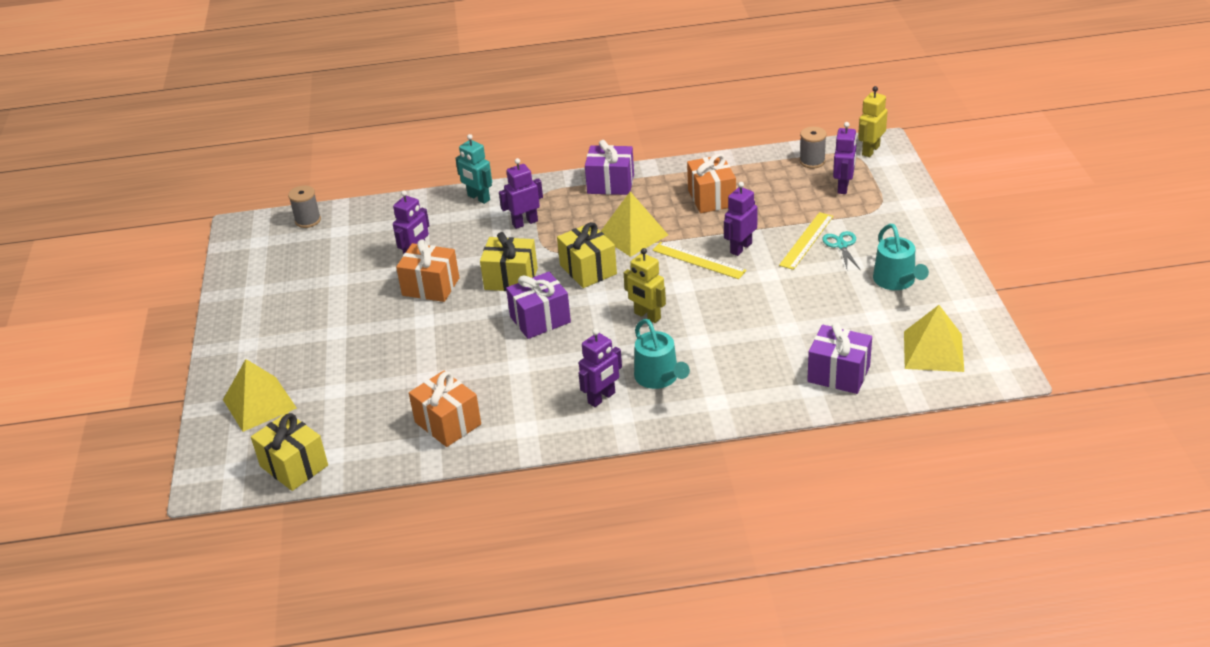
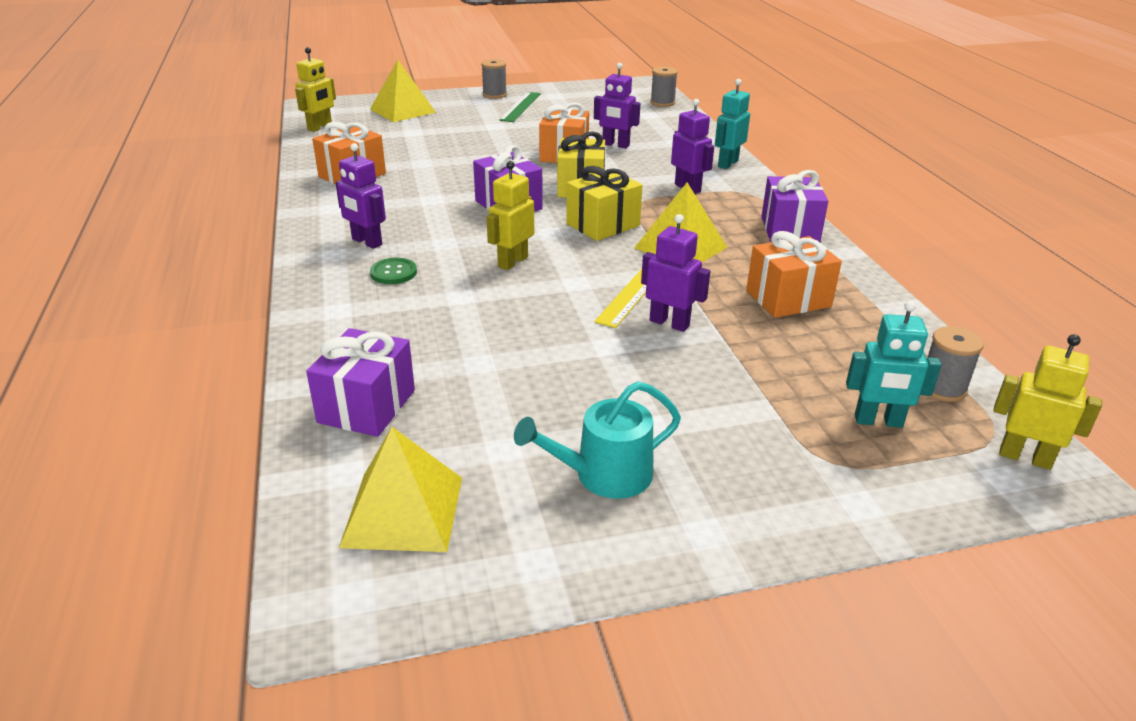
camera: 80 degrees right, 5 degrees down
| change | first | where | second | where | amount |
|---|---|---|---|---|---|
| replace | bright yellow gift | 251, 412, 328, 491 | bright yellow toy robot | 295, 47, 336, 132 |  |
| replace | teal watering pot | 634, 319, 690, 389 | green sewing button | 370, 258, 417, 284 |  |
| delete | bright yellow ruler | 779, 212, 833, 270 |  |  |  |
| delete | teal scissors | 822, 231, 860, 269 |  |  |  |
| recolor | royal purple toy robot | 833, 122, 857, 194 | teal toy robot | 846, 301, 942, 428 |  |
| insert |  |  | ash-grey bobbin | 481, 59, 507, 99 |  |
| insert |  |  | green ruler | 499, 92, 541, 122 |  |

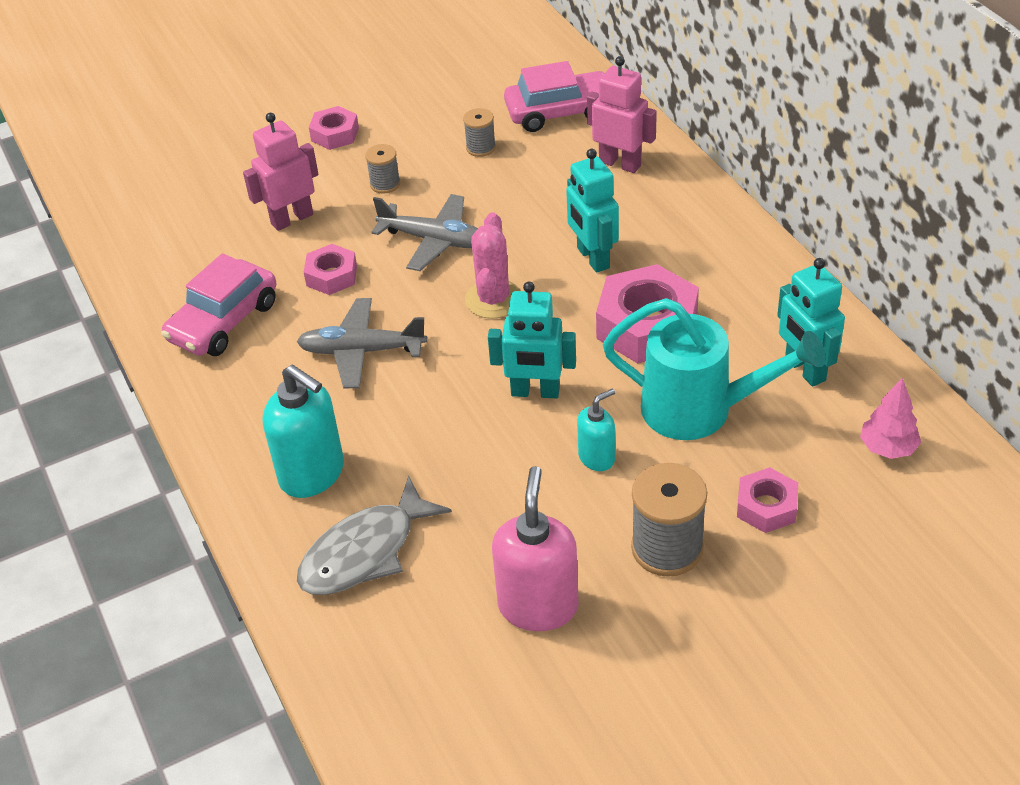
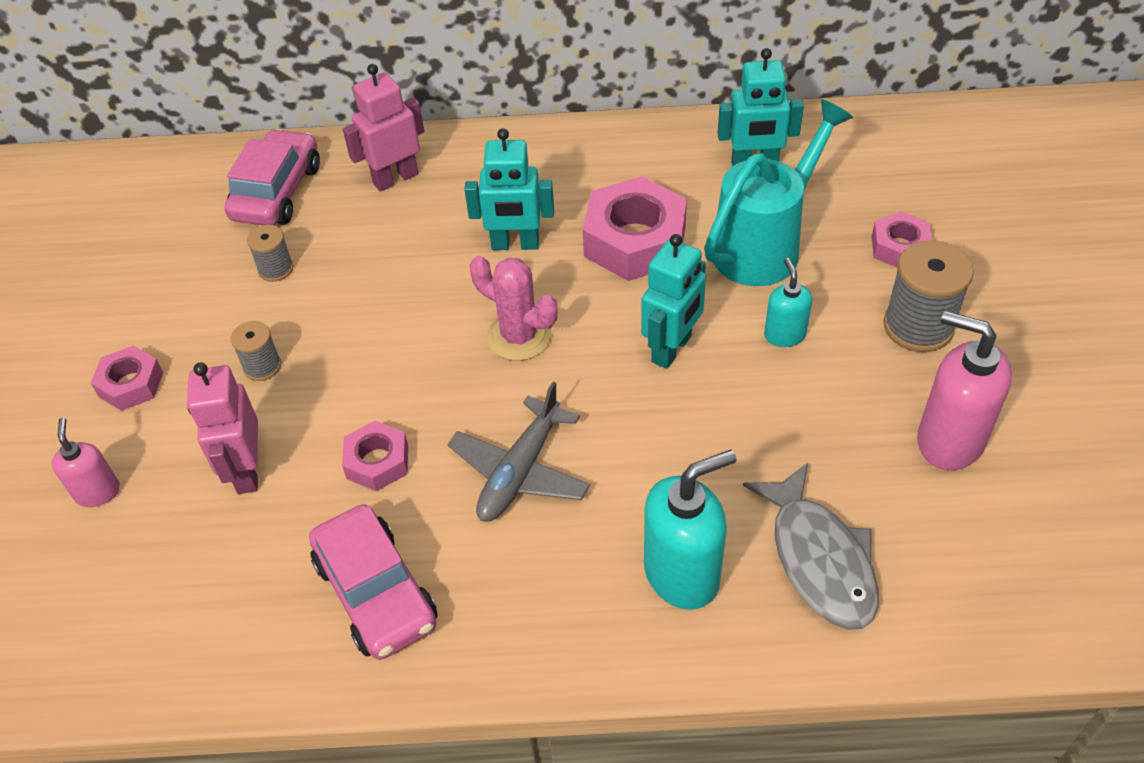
camera: 65 degrees left, 5 degrees up
| change | first | where | second | where | amount |
|---|---|---|---|---|---|
| delete | ash-grey aeroplane | 371, 194, 478, 271 |  |  |  |
| delete | rosy toy tree | 860, 378, 921, 459 |  |  |  |
| insert |  |  | rosy pump bottle | 52, 418, 120, 507 |  |

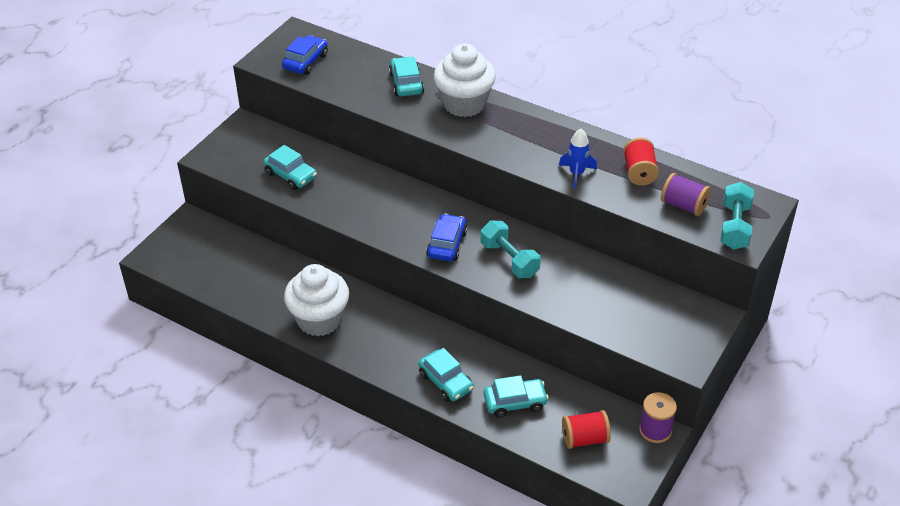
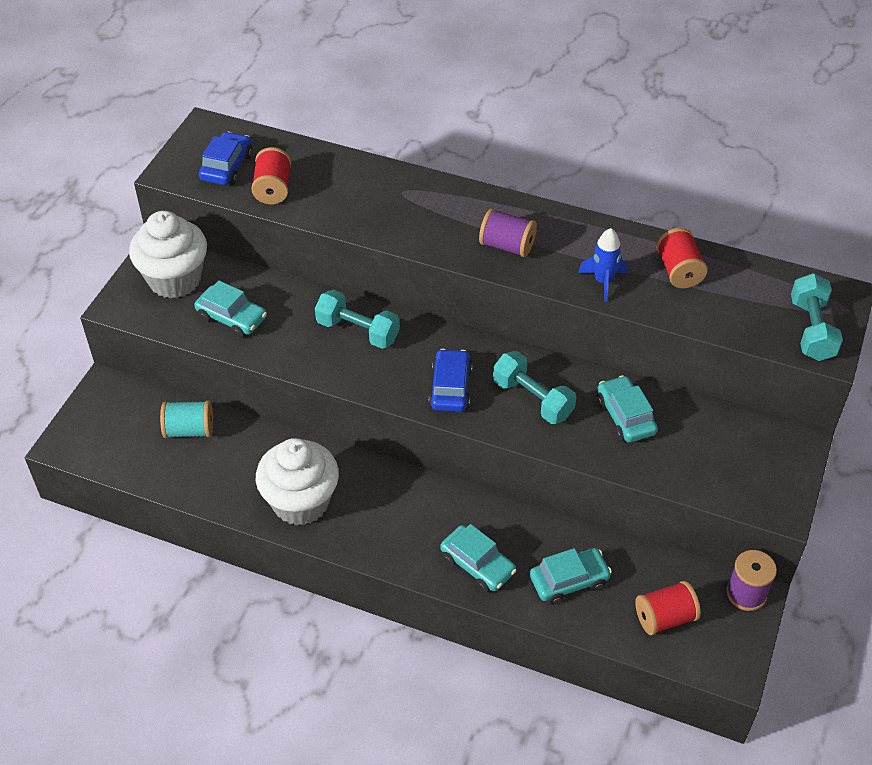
camera: 10 degrees left, 5 degrees up
| change | first | where | second | where | amount |
|---|---|---|---|---|---|
| move | teal toy car | 389, 56, 424, 96 |  | 597, 375, 658, 443 |  |
| move | white muffin | 434, 43, 496, 117 |  | 129, 211, 207, 299 |  |
| move | royal purple bobbin | 661, 173, 711, 216 |  | 479, 208, 537, 257 |  |
| insert |  |  | teal bobbin | 160, 400, 213, 438 |  |
| insert |  |  | scarlet bobbin | 251, 147, 291, 204 |  |
| insert |  |  | teal hand weight | 315, 290, 400, 349 |  |

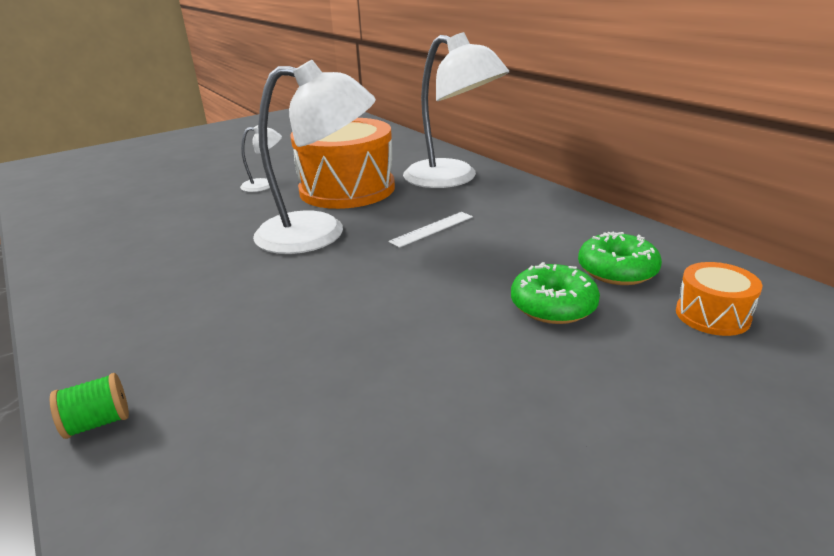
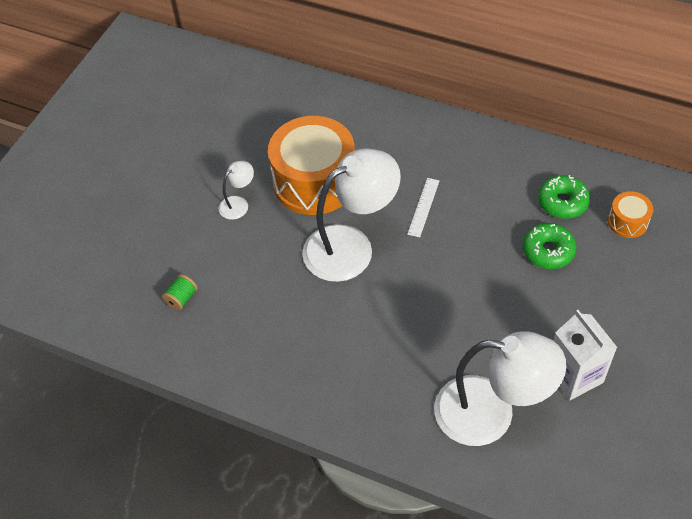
camera: 30 degrees left, 25 degrees up
| change | first | where | second | where | amount |
|---|---|---|---|---|---|
| move | green bobbin | 50, 373, 129, 439 |  | 162, 274, 197, 311 |  |
| move | white lamp | 403, 32, 509, 188 |  | 434, 331, 566, 446 |  |
| insert |  |  | white juice carton | 554, 310, 617, 400 |  |

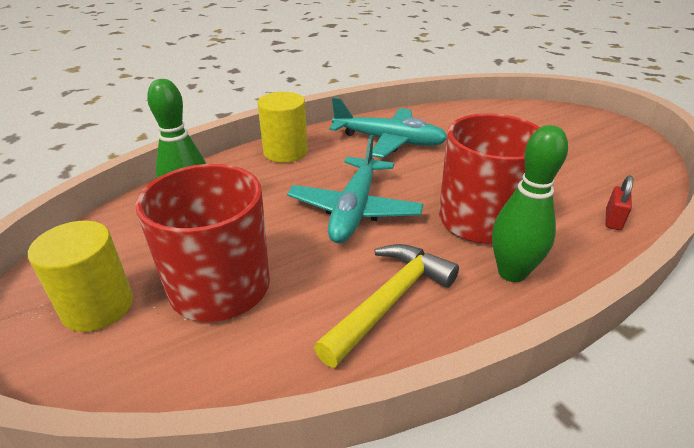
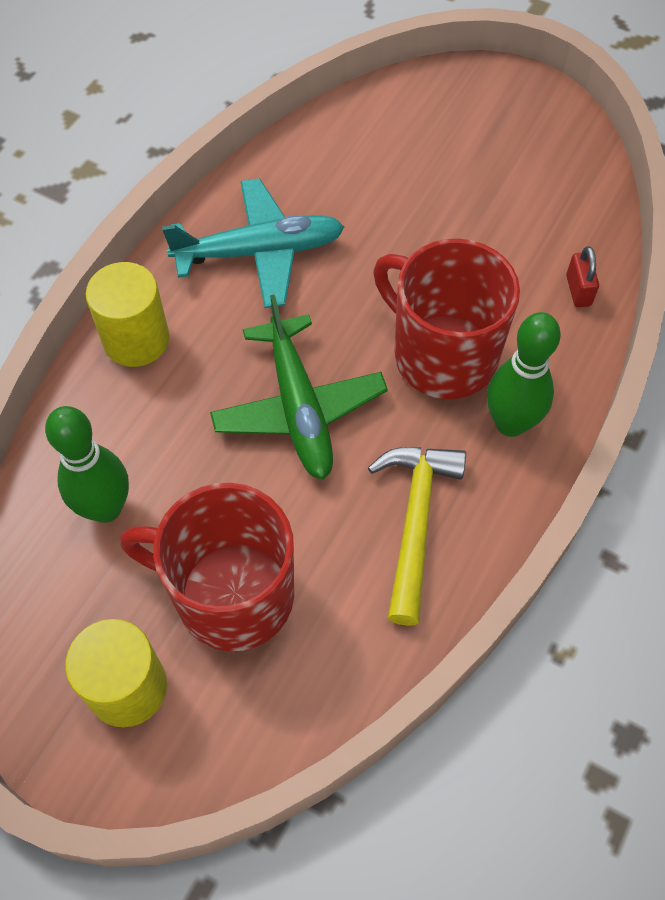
camera: 30 degrees left, 25 degrees up
| change | first | where | second | where | amount |
|---|---|---|---|---|---|
| recolor | teal aeroplane | 287, 135, 423, 243 | green aeroplane | 210, 294, 388, 480 |  |

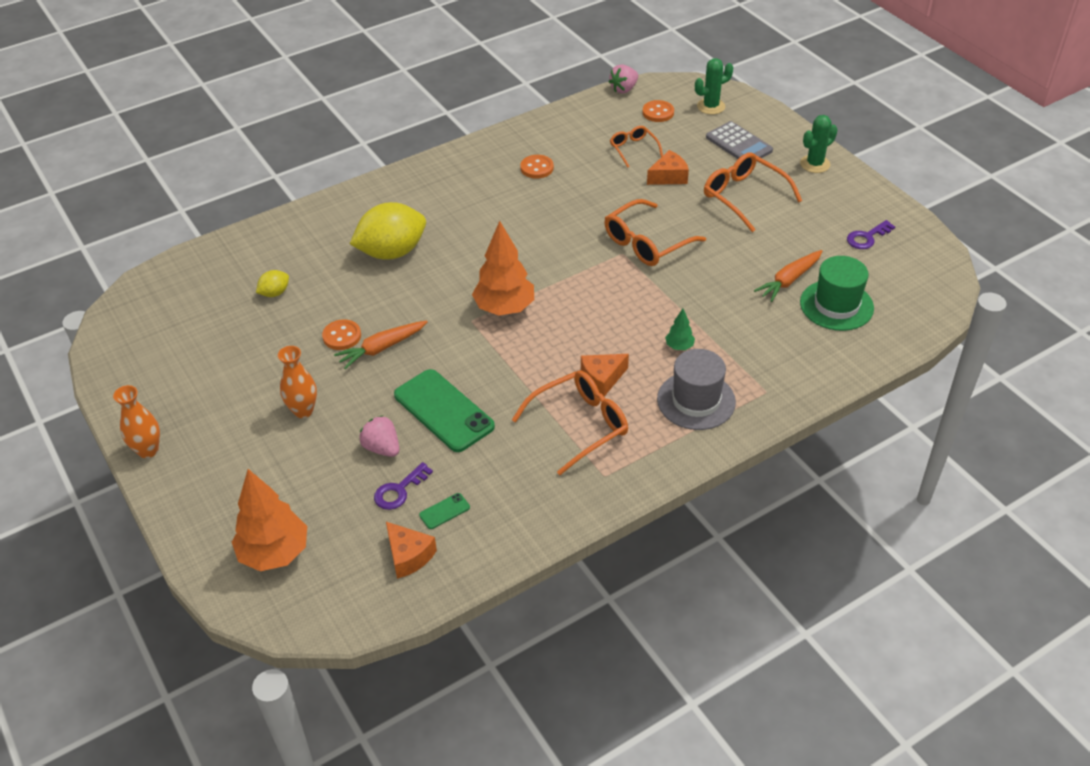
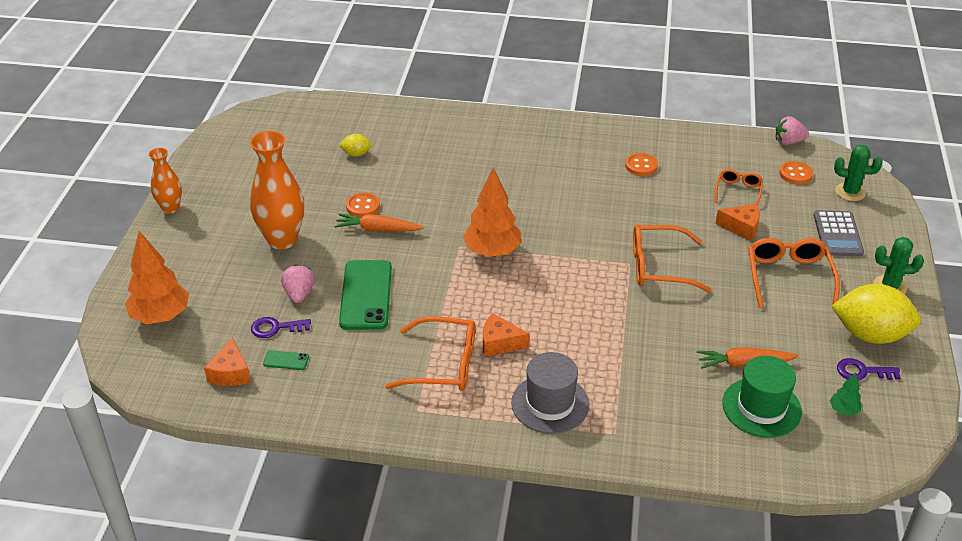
camera: 40 degrees right, 5 degrees down
| change | first | where | second | where | amount |
|---|---|---|---|---|---|
| resize | orange-coloured vase | 278, 346, 317, 418 |  | 250, 131, 304, 249 | x1.72 |
| move | bright yellow lemon | 350, 202, 426, 260 |  | 831, 284, 921, 344 |  |
| move | green toy tree | 665, 309, 695, 350 |  | 830, 372, 861, 415 |  |

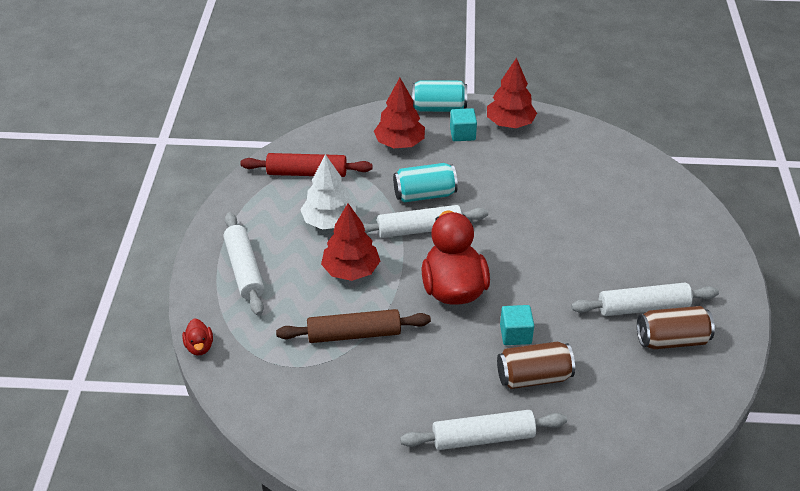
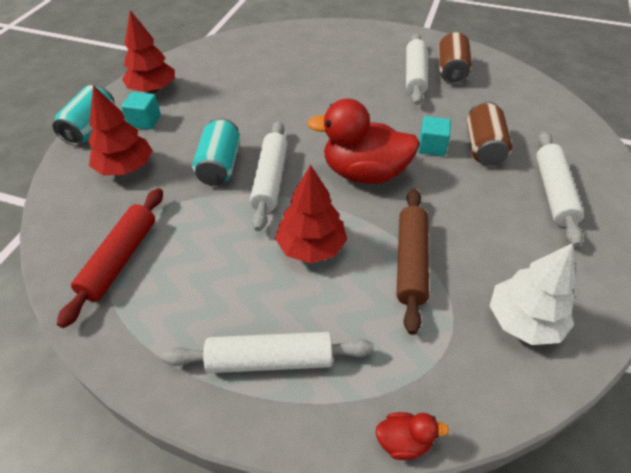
camera: 75 degrees left, 5 degrees up
| change | first | where | second | where | amount |
|---|---|---|---|---|---|
| move | white toy tree | 300, 154, 356, 229 |  | 489, 243, 576, 345 |  |

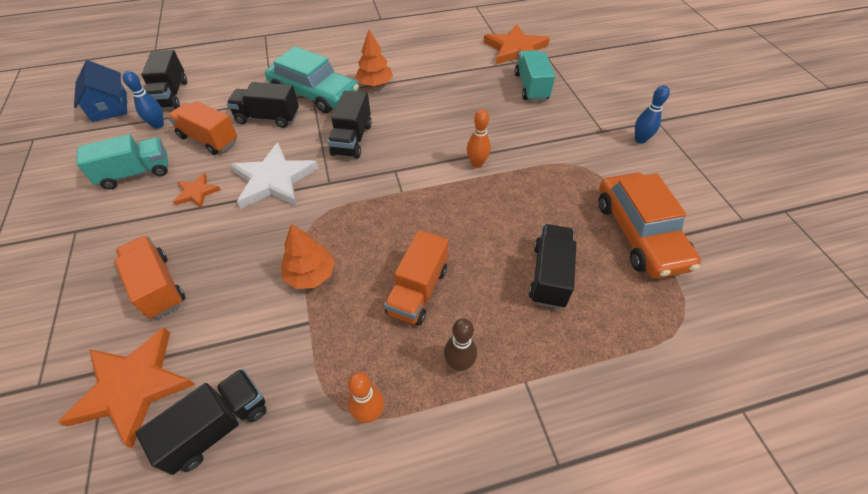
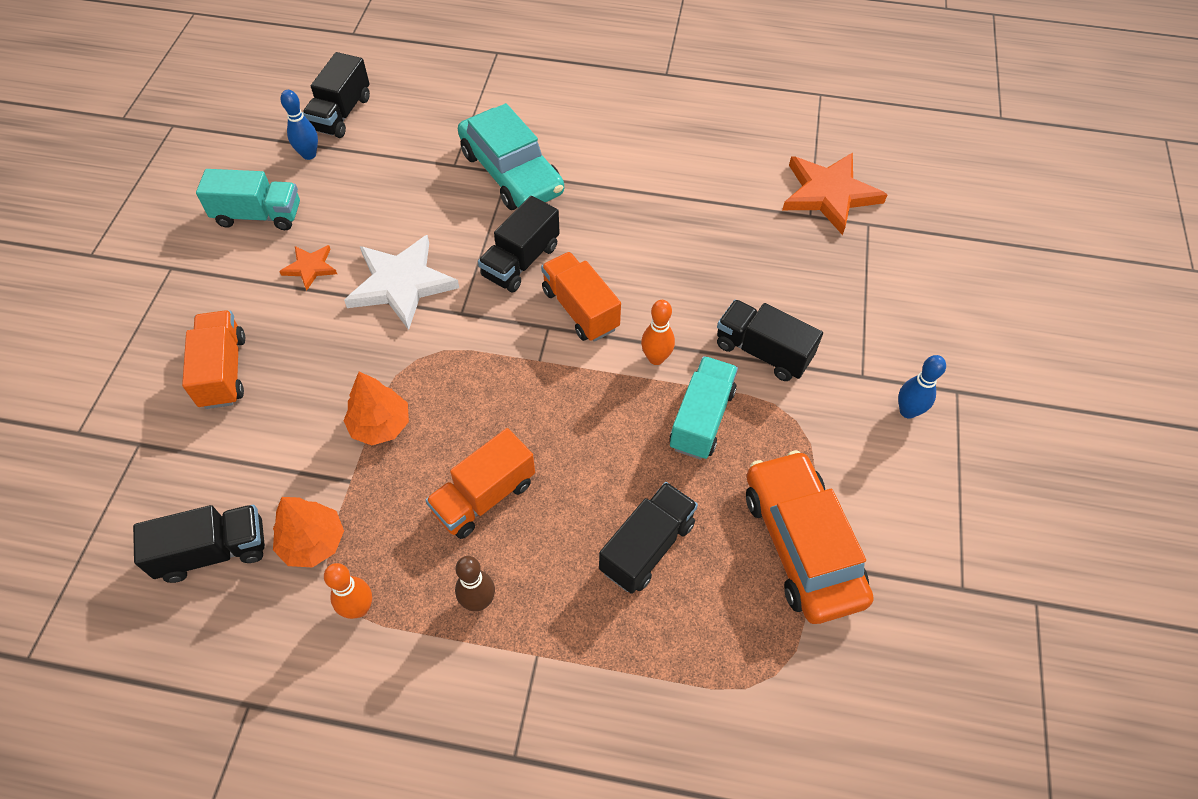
camera: 25 degrees right, 5 degrees up
| change | first | where | second | where | amount |
|---|---|---|---|---|---|
| delete | orange-coloured star | 58, 327, 195, 448 |  |  |  |
| delete | blue cottage | 74, 60, 127, 122 |  |  |  |
| move | orange-coloured truck | 167, 101, 237, 155 |  | 541, 252, 621, 342 |  |
| move | jet-black truck | 227, 82, 299, 128 |  | 717, 300, 823, 381 |  |
| move | orange-coloured toy tree | 355, 30, 393, 86 |  | 273, 497, 344, 567 |  |
| move | teal truck | 515, 50, 555, 101 |  | 669, 356, 738, 460 |  |
| rotate | orange-coloured toy car | 598, 173, 701, 279 |  | 746, 450, 874, 624 | 150 degrees clockwise |

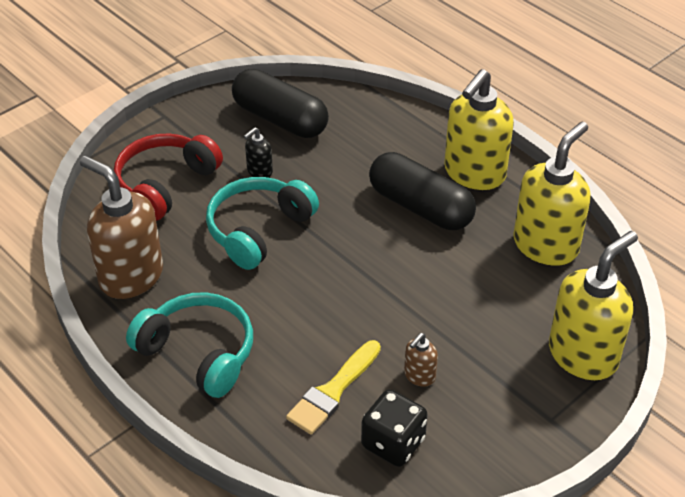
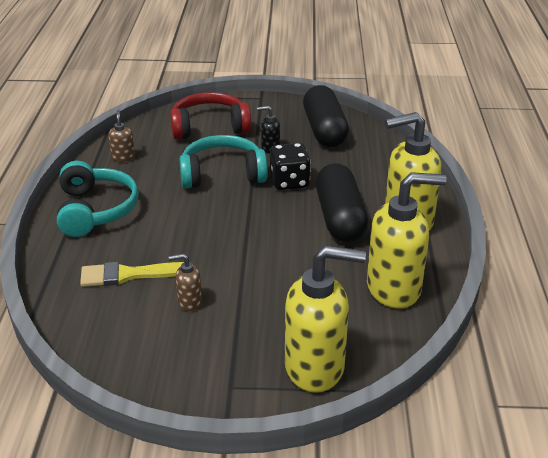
camera: 45 degrees right, 10 degrees down
| change | first | where | second | where | amount |
|---|---|---|---|---|---|
| resize | dark brown pump bottle | 80, 156, 163, 299 |  | 108, 110, 135, 162 | x0.44 |
| move | jet-black game die | 361, 389, 428, 467 |  | 270, 143, 311, 190 |  |

